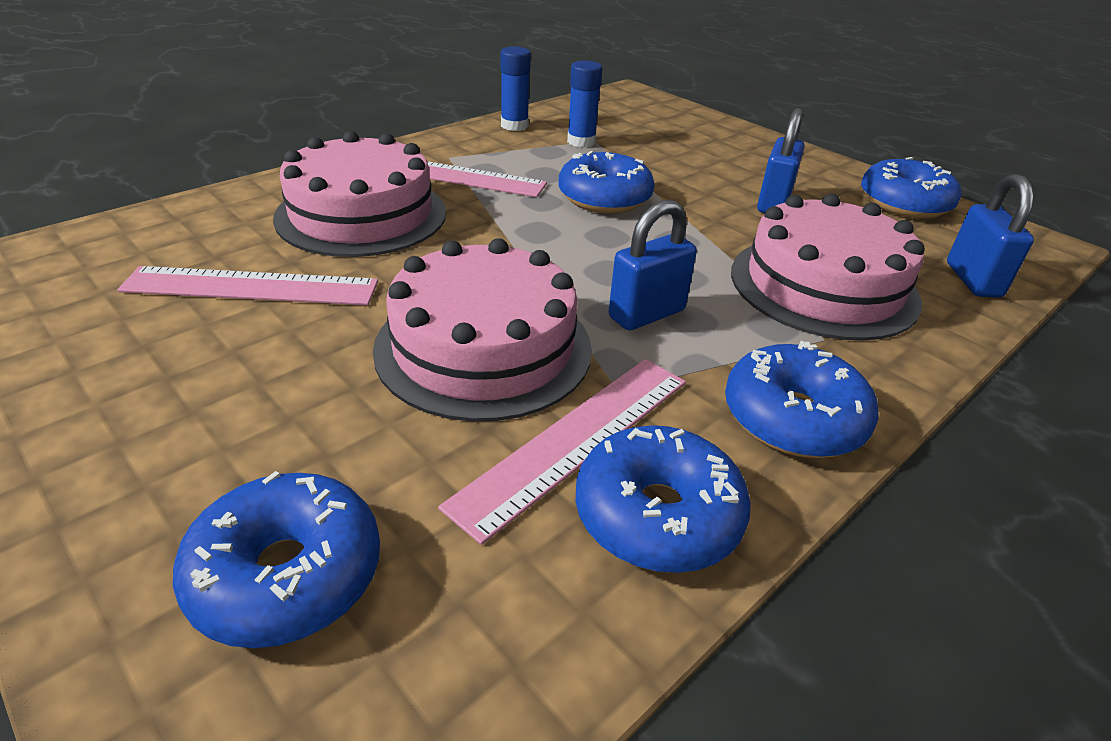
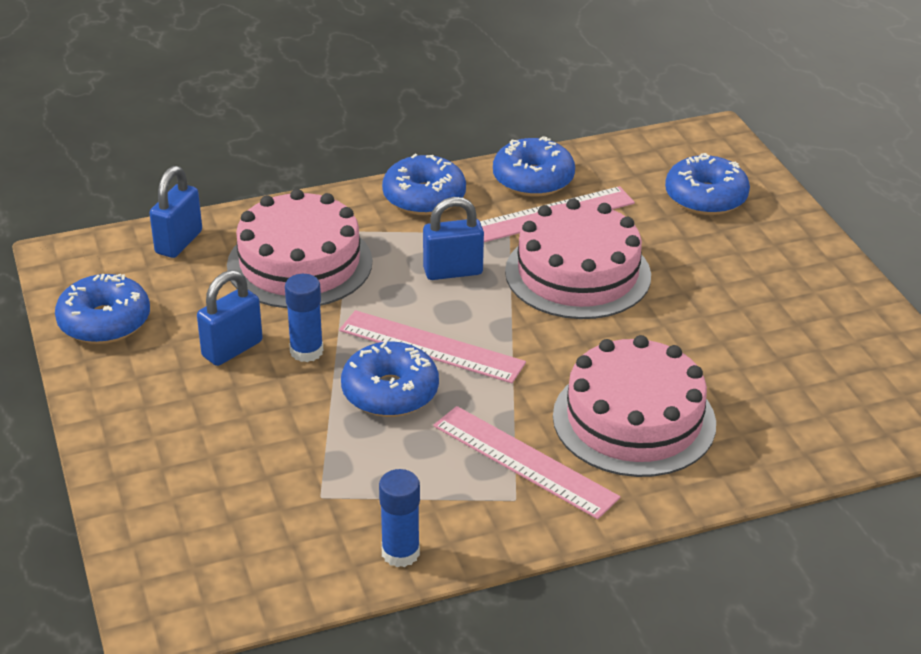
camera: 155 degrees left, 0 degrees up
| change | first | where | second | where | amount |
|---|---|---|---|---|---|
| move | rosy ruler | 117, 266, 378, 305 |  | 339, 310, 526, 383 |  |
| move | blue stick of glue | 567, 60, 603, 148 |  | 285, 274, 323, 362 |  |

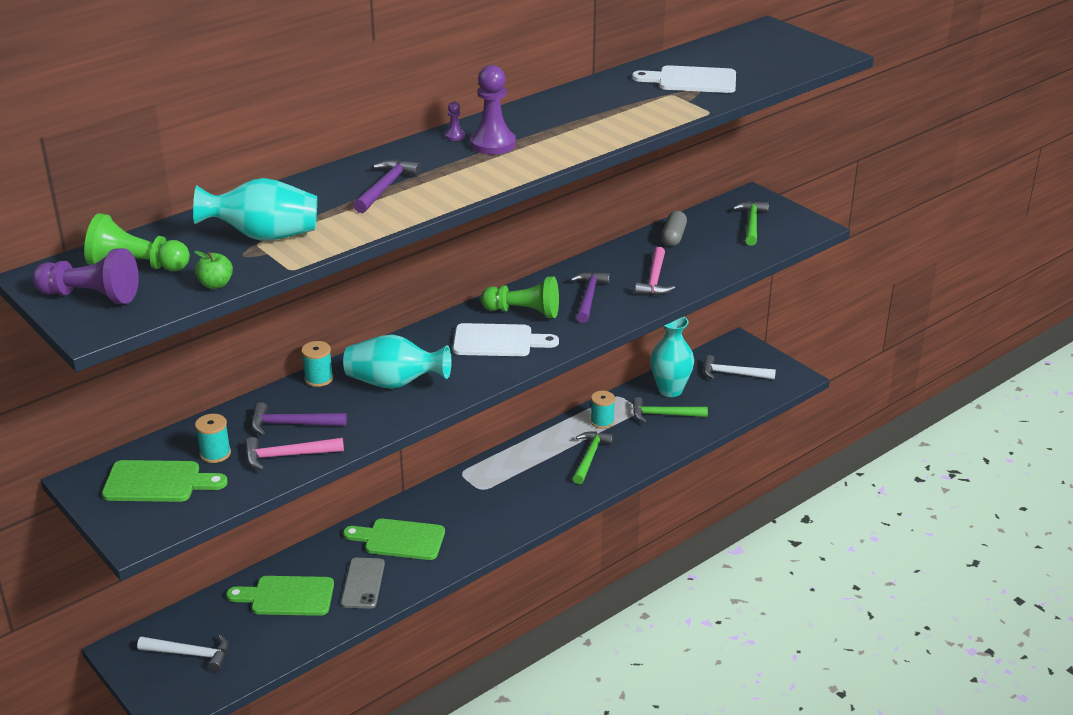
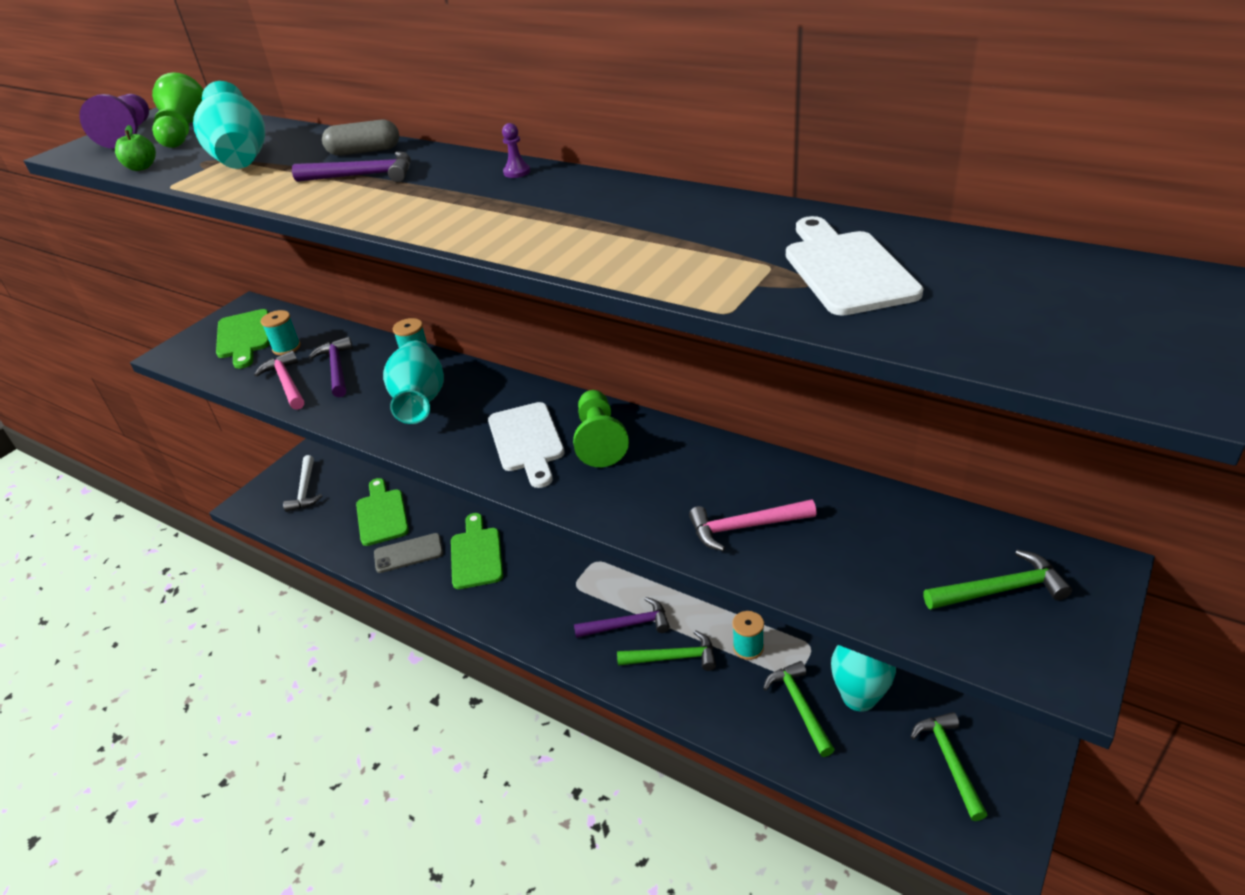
camera: 75 degrees right, 5 degrees up
| change | first | where | second | where | amount |
|---|---|---|---|---|---|
| delete | royal purple chess pawn | 470, 65, 516, 155 |  |  |  |
| move | royal purple hammer | 570, 272, 610, 323 |  | 574, 597, 670, 638 |  |
| move | ash-grey capsule | 662, 211, 687, 246 |  | 322, 119, 399, 156 |  |
| recolor | white hammer | 704, 355, 776, 380 | green hammer | 911, 712, 987, 821 |  |

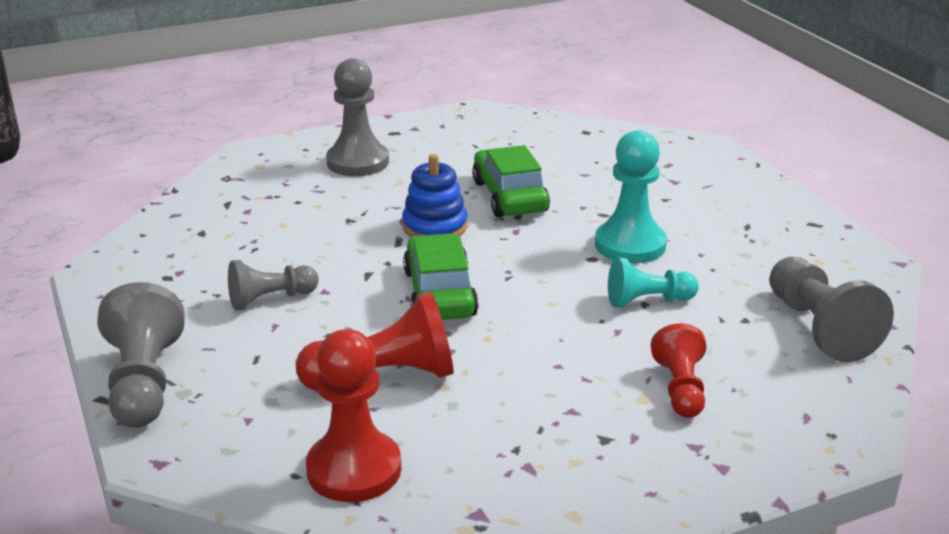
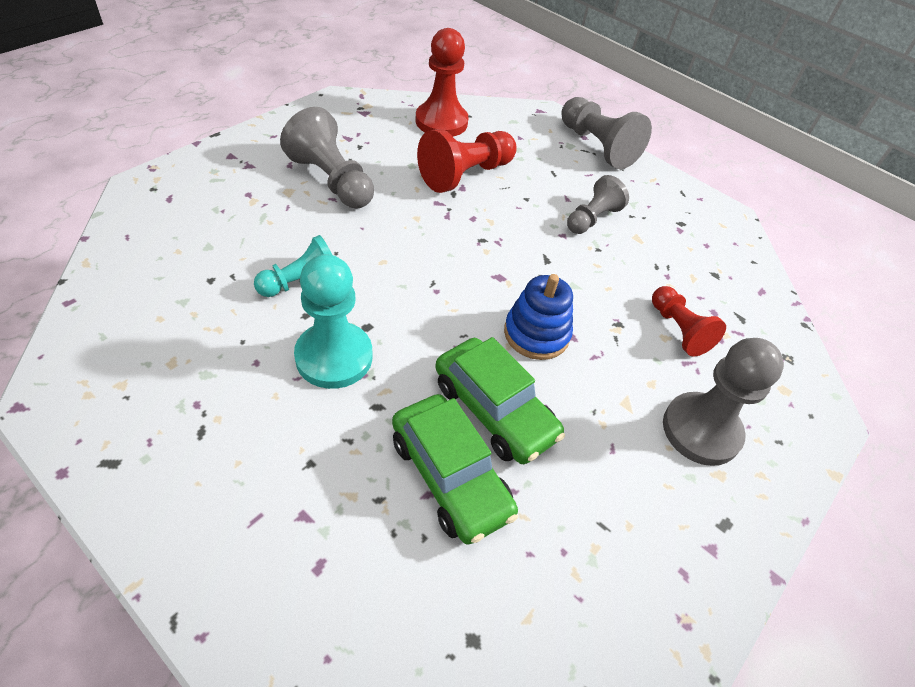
camera: 150 degrees right, 20 degrees up
| change | first | where | second | where | amount |
|---|---|---|---|---|---|
| move | green toy car | 403, 234, 479, 320 |  | 392, 394, 518, 545 |  |
| move | scarlet chess pawn | 651, 323, 706, 418 |  | 652, 286, 726, 357 |  |
| move | ash-grey chess pawn | 769, 257, 894, 362 |  | 280, 107, 374, 208 |  |

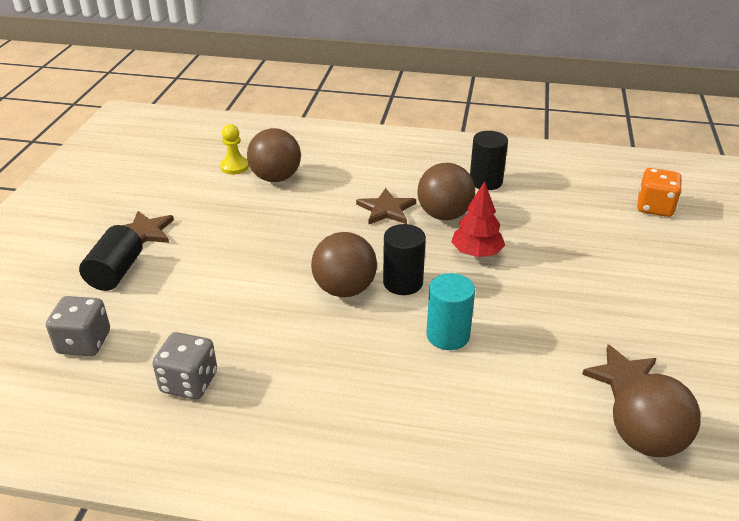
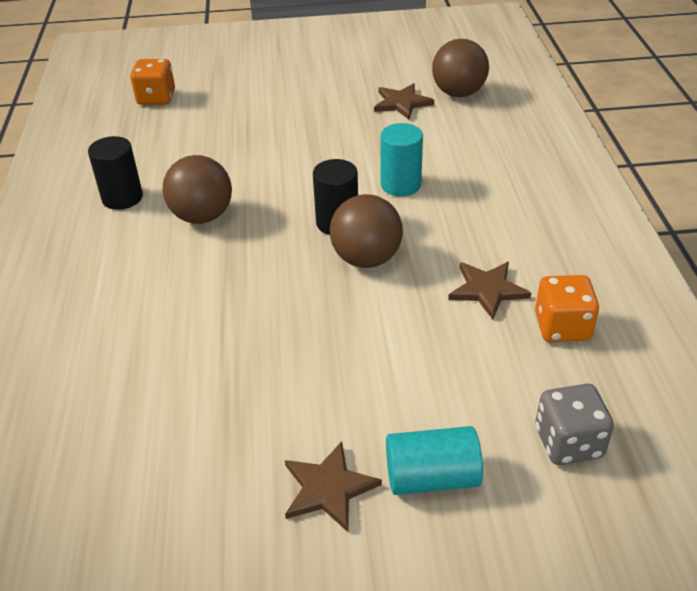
camera: 105 degrees left, 5 degrees up
| change | first | where | second | where | amount |
|---|---|---|---|---|---|
| recolor | jet-black cylinder | 79, 225, 143, 291 | teal cylinder | 386, 426, 483, 495 |  |
| recolor | ash-grey game die | 153, 332, 217, 399 | orange-coloured game die | 535, 275, 599, 342 |  |
| delete | bright yellow chess pawn | 220, 124, 249, 175 |  |  |  |
| delete | dark brown ball | 247, 128, 301, 182 |  |  |  |
| move | dark brown star | 356, 188, 416, 225 |  | 448, 262, 531, 319 |  |
| delete | scarlet toy tree | 452, 182, 505, 257 |  |  |  |

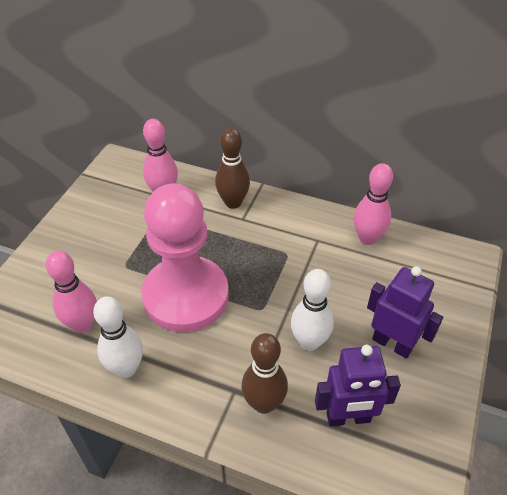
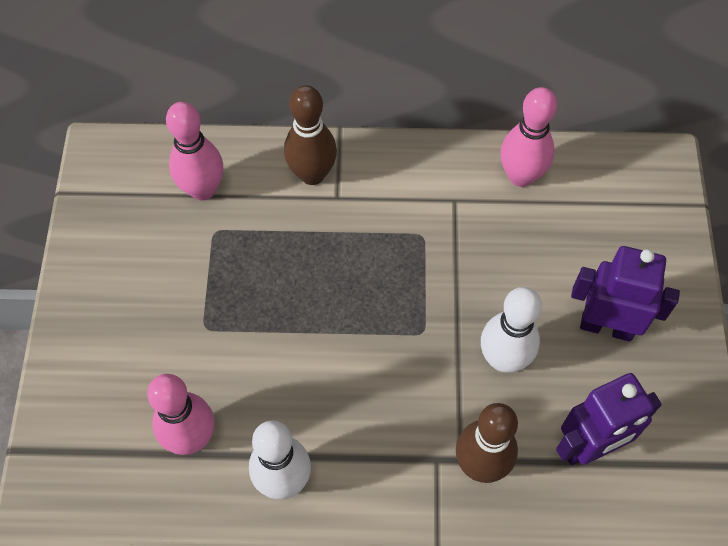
camera: 20 degrees left, 15 degrees up
| change | first | where | second | where | amount |
|---|---|---|---|---|---|
| delete | rosy chess pawn | 141, 183, 229, 332 |  |  |  |

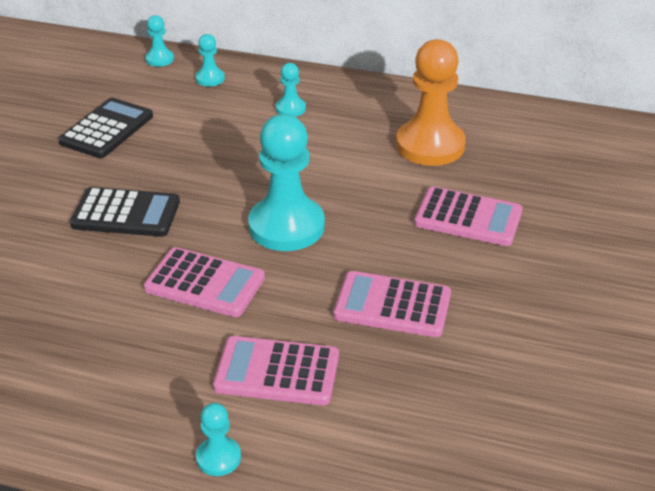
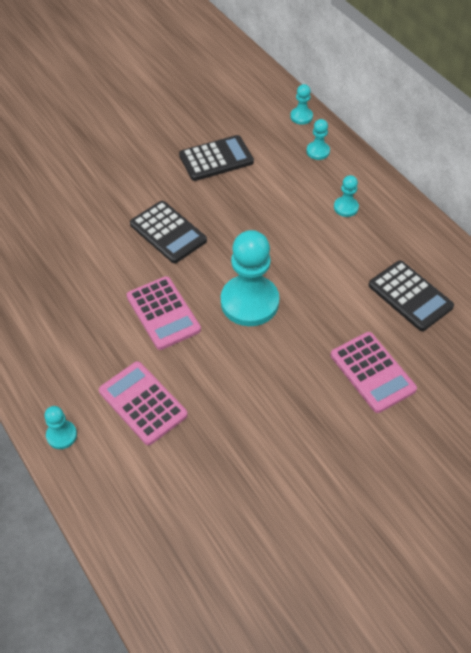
camera: 40 degrees right, 15 degrees up
| change | first | where | second | where | amount |
|---|---|---|---|---|---|
| delete | rosy calculator | 334, 271, 451, 337 |  |  |  |
| replace | orange-coloured chess pawn | 396, 39, 466, 166 | jet-black calculator | 369, 261, 454, 331 |  |

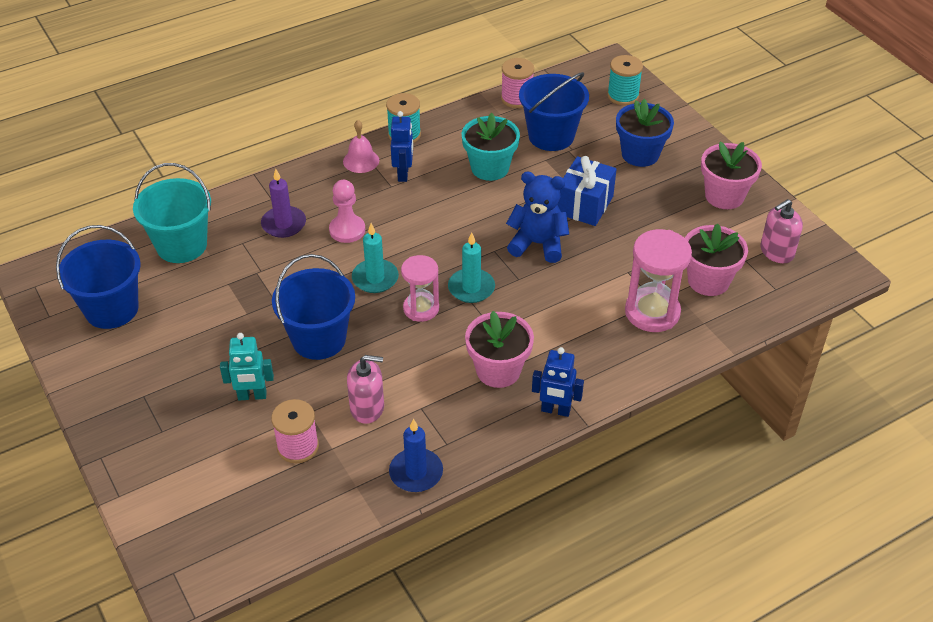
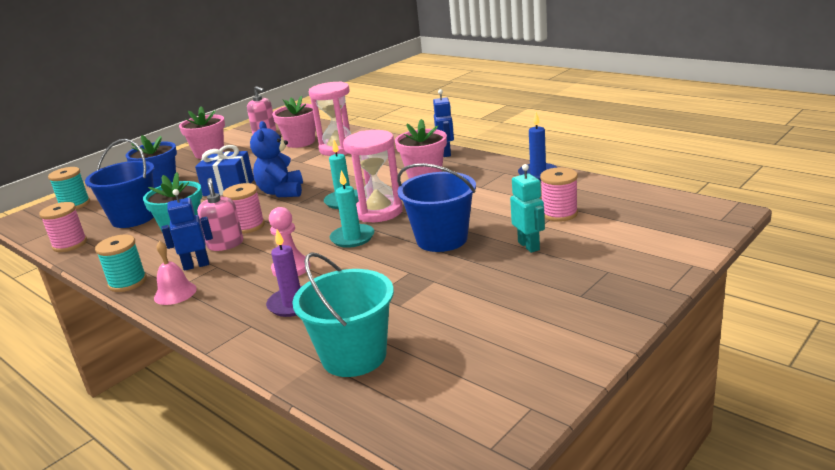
camera: 105 degrees left, 20 degrees down
| change | first | where | second | where | amount |
|---|---|---|---|---|---|
| delete | blue pail | 56, 225, 141, 329 |  |  |  |
| move | rosy pump bottle | 347, 355, 384, 424 |  | 197, 178, 243, 251 |  |
| resize | rosy hourglass | 401, 255, 439, 322 |  | 343, 130, 403, 222 | x1.53 |
| insert |  |  | rosy bobbin | 223, 183, 265, 234 |  |

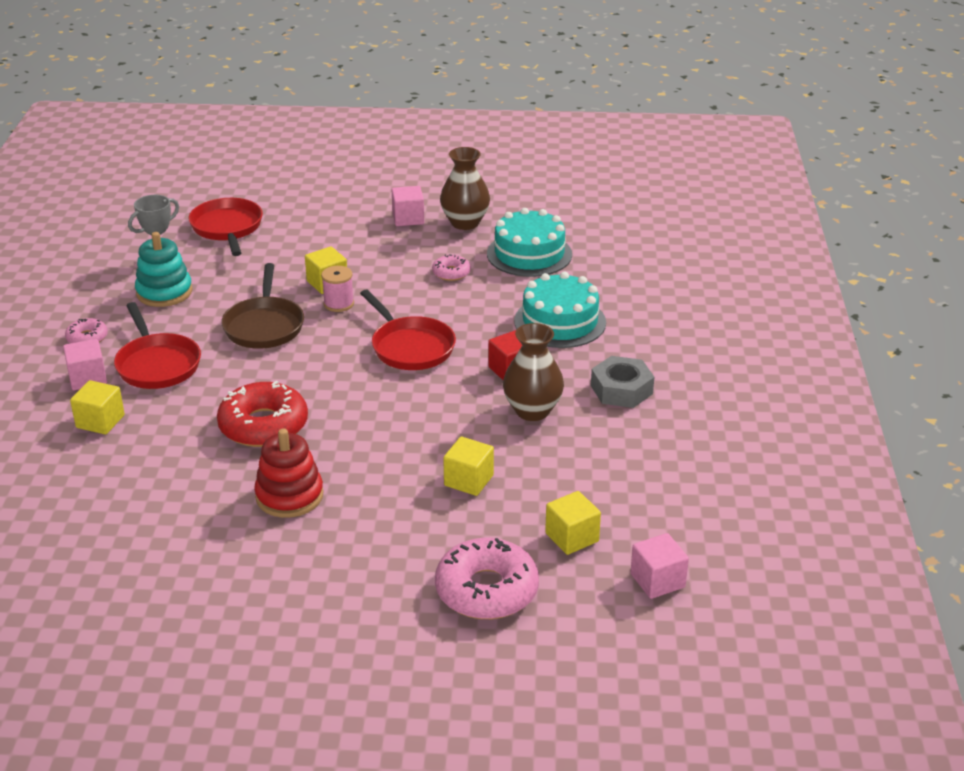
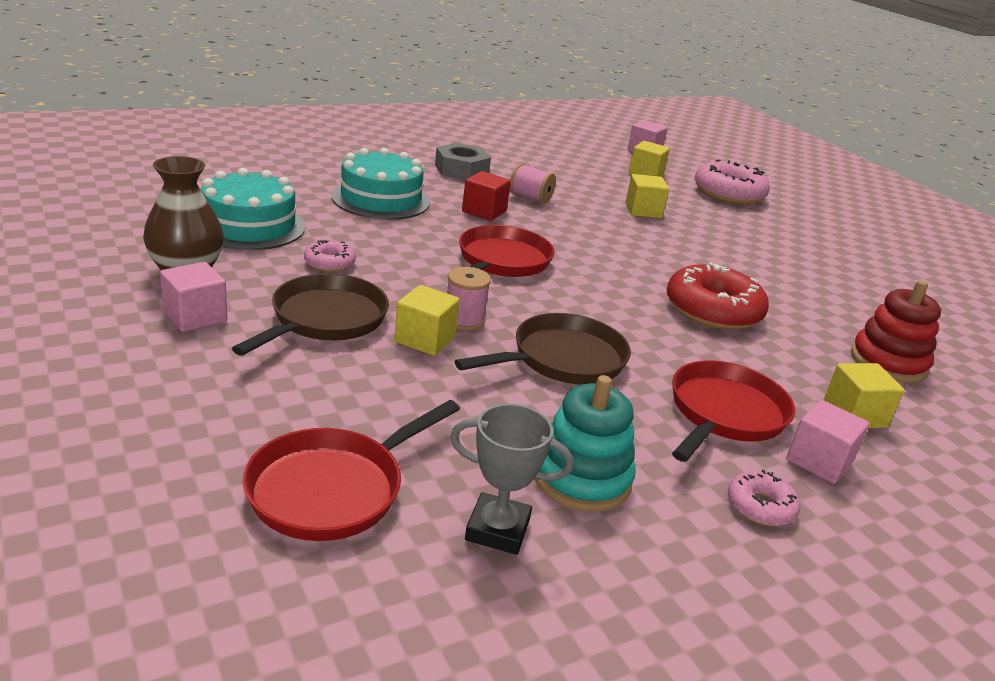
camera: 125 degrees left, 5 degrees down
| change | first | where | second | where | amount |
|---|---|---|---|---|---|
| move | scarlet stacking rings | 254, 428, 324, 518 |  | 851, 280, 941, 383 |  |
| replace | dark brown vase | 503, 323, 564, 421 | rosy bobbin | 510, 163, 556, 204 |  |
| insert |  |  | dark brown frying pan | 232, 273, 389, 356 |  |

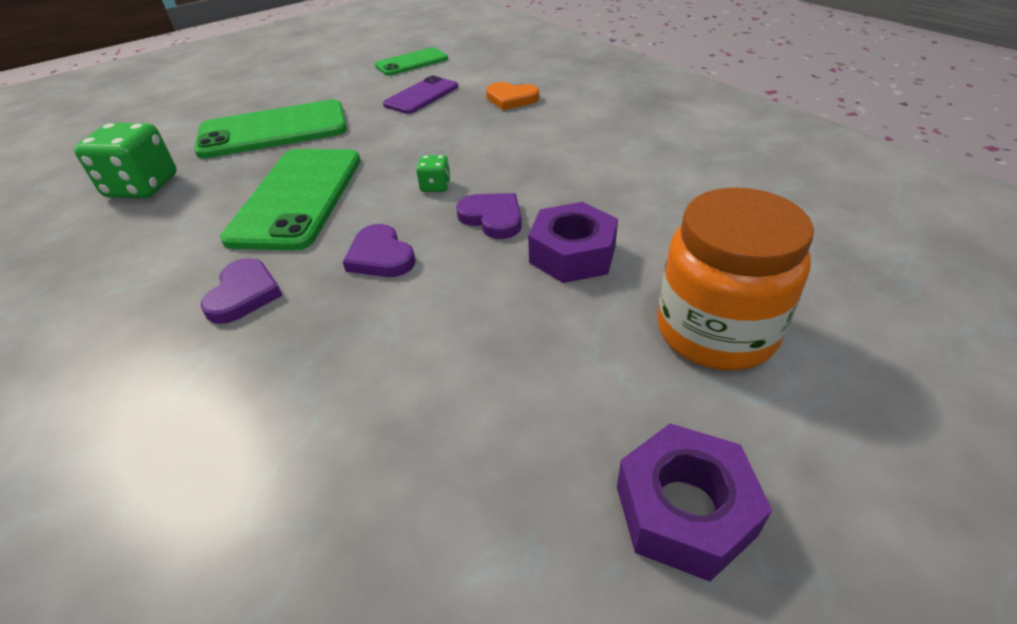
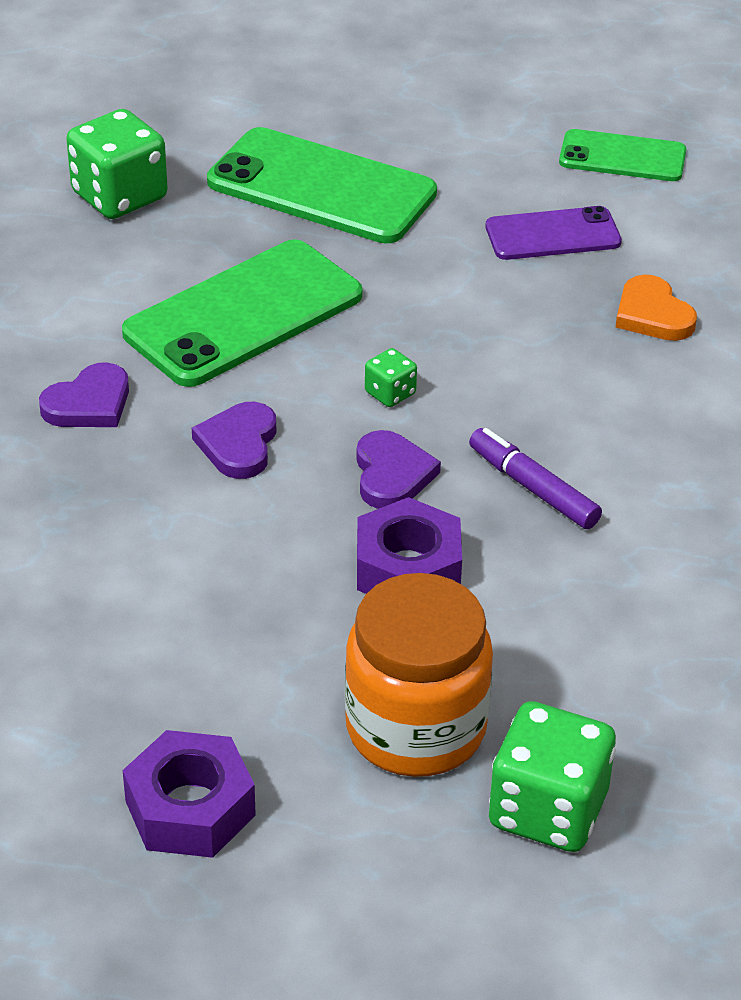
camera: 40 degrees right, 0 degrees up
| change | first | where | second | where | amount |
|---|---|---|---|---|---|
| insert |  |  | royal purple marker | 469, 428, 602, 529 |  |
| insert |  |  | green game die | 489, 701, 616, 852 |  |

